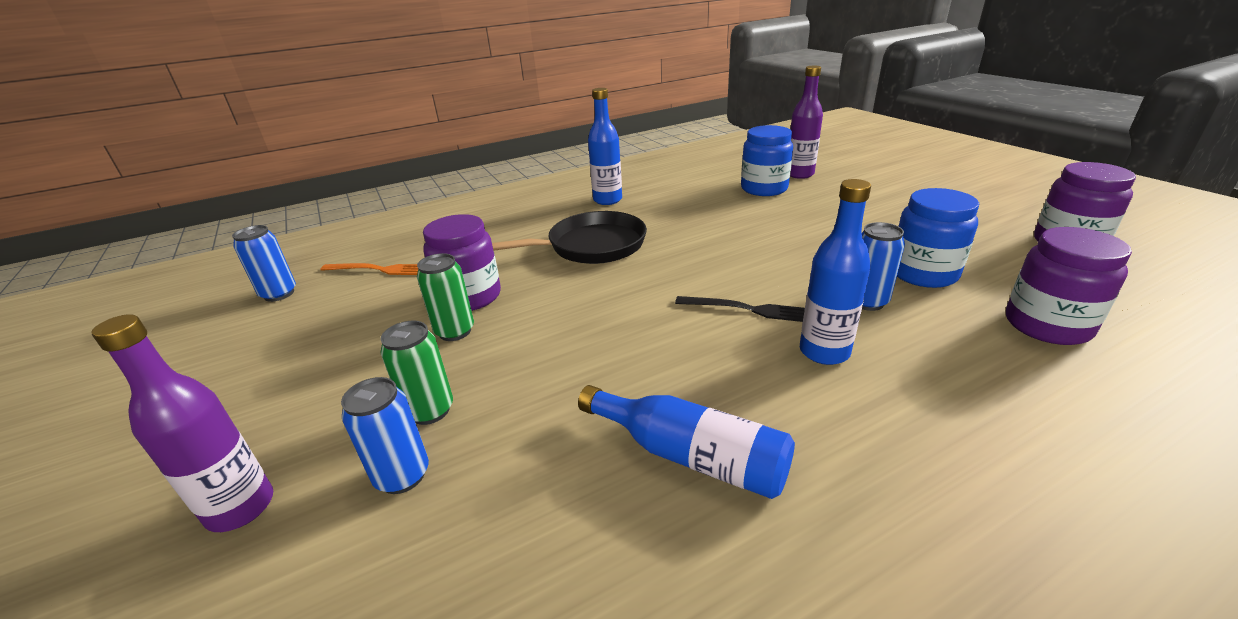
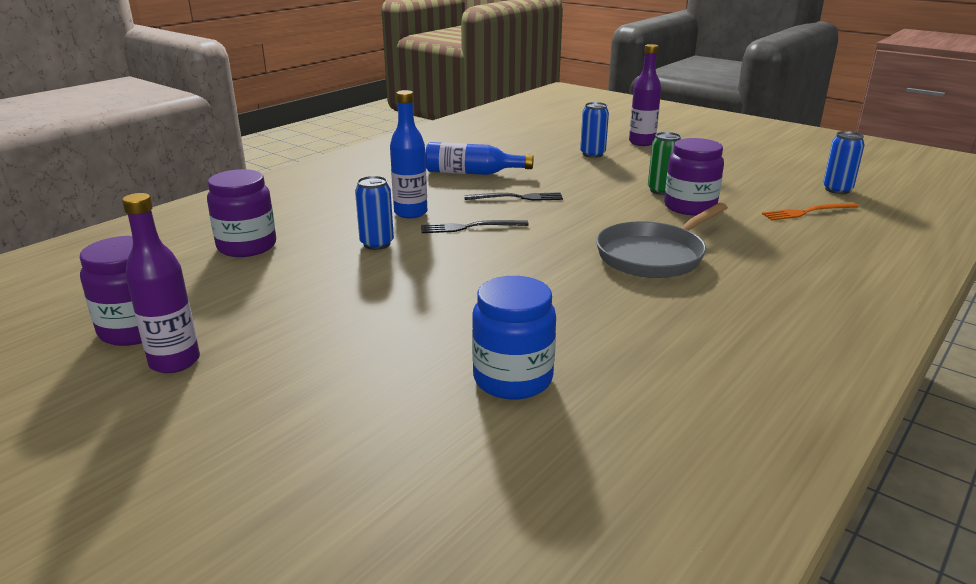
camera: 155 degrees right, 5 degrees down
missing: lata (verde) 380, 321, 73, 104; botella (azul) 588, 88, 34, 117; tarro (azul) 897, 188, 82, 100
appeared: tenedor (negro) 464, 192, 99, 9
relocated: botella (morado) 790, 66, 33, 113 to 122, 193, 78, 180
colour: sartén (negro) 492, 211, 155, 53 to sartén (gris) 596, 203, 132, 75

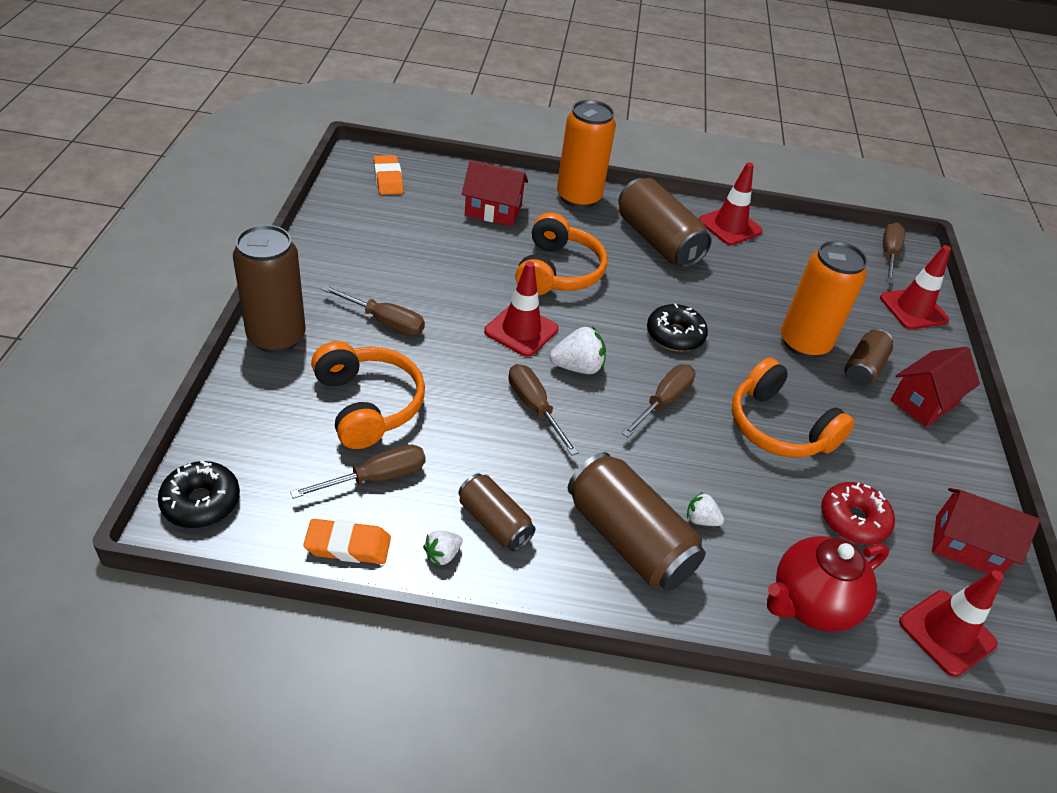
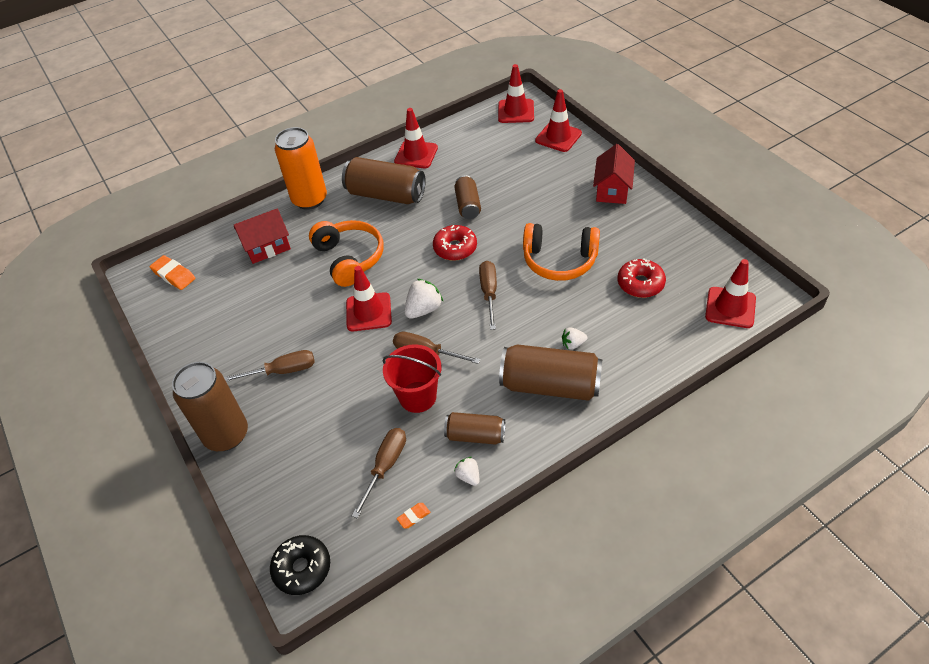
camera: 30 degrees left, 5 degrees up
missing: auriculares (naranja) 311, 341, 114, 108; tetera (rojo) 767, 536, 122, 96; lata (naranja) 781, 241, 86, 117; casa (rojo) 932, 488, 108, 86
appeared: balde (rojo) 382, 344, 60, 69
relocated: lata (marrón) 844, 329, 49, 57 to 455, 175, 26, 44
exchanged: destornillador (marrón) 883, 223, 22, 60 to cono de tráfico (rojo) 498, 64, 36, 59
colour: rosquilla (negro) 647, 303, 61, 48 to rosquilla (rojo) 433, 225, 44, 36
spun: fresa (blanco) 423, 531, 40, 35 = 454, 457, 25, 29 135 degrees clockwise
size: goma de borrar (naranja) 303, 519, 88, 45 = 397, 503, 33, 25 x0.54

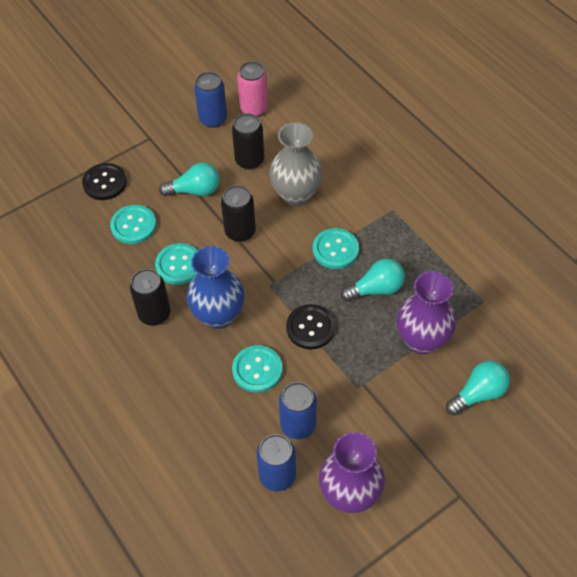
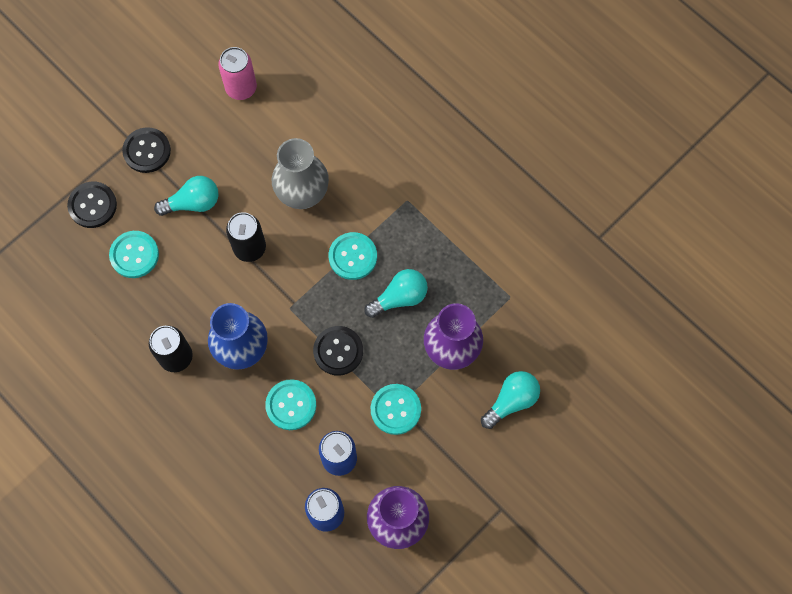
camera: 10 degrees left, 15 degrees up
missing: lata (azul) 194, 72, 33, 56; lata (negro) 232, 113, 32, 57
appeared: botón (negro) 122, 127, 49, 46
relocated: botón (turquesa) 155, 243, 43, 42 to 371, 384, 50, 51

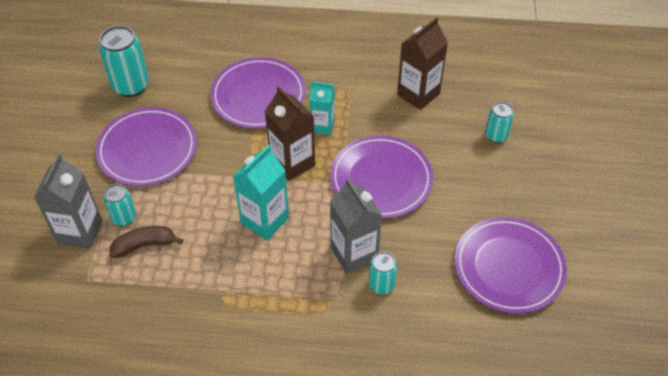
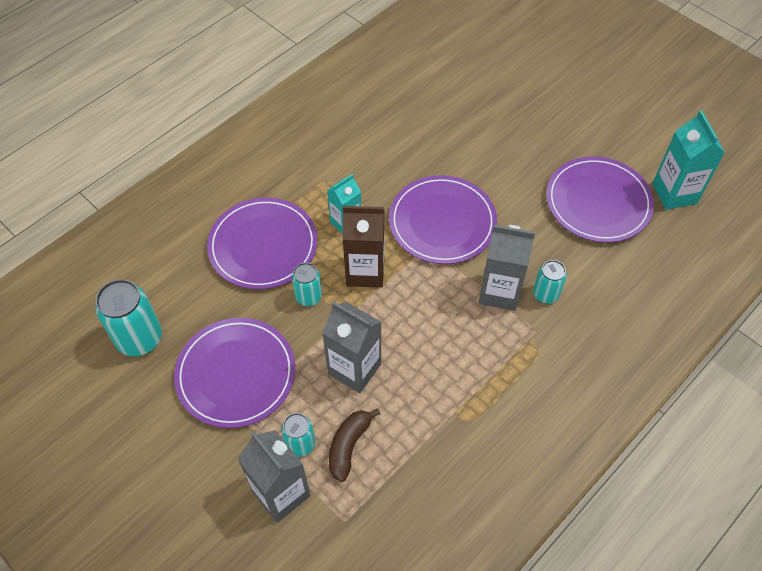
camera: 50 degrees left, 5 degrees up
missing: cartón de leche (marrón) 397, 17, 51, 93
appeared: cartón de leche (gris) 322, 301, 59, 92
relocated: lata (turquesa) 485, 102, 29, 41 to 292, 263, 30, 43; cartón de leche (turquesa) 233, 145, 56, 95 to 652, 110, 73, 100

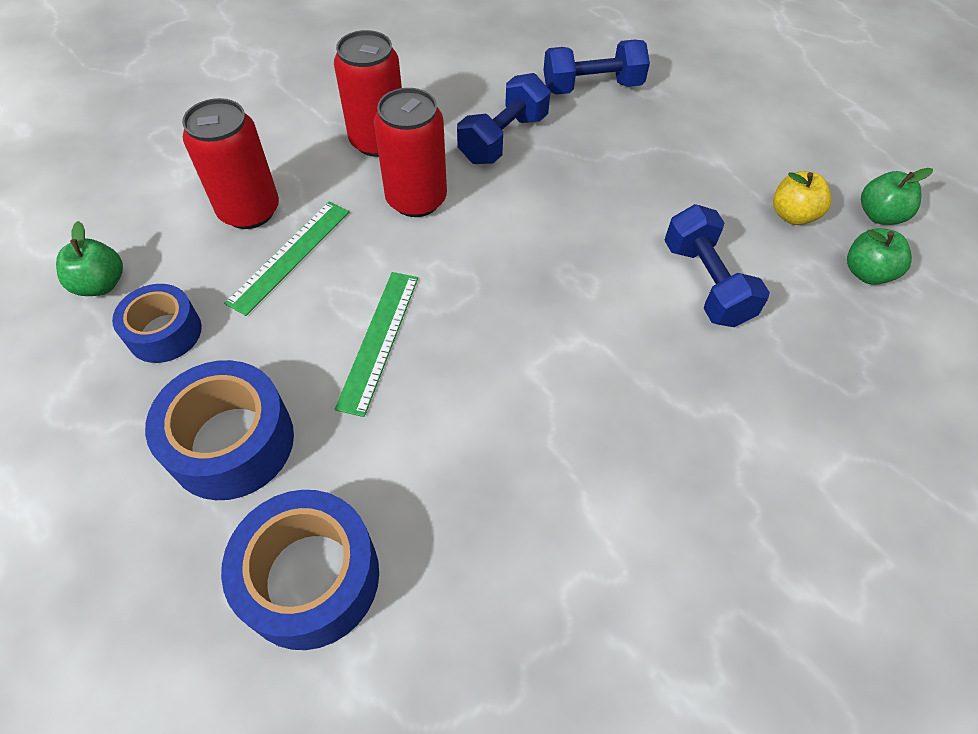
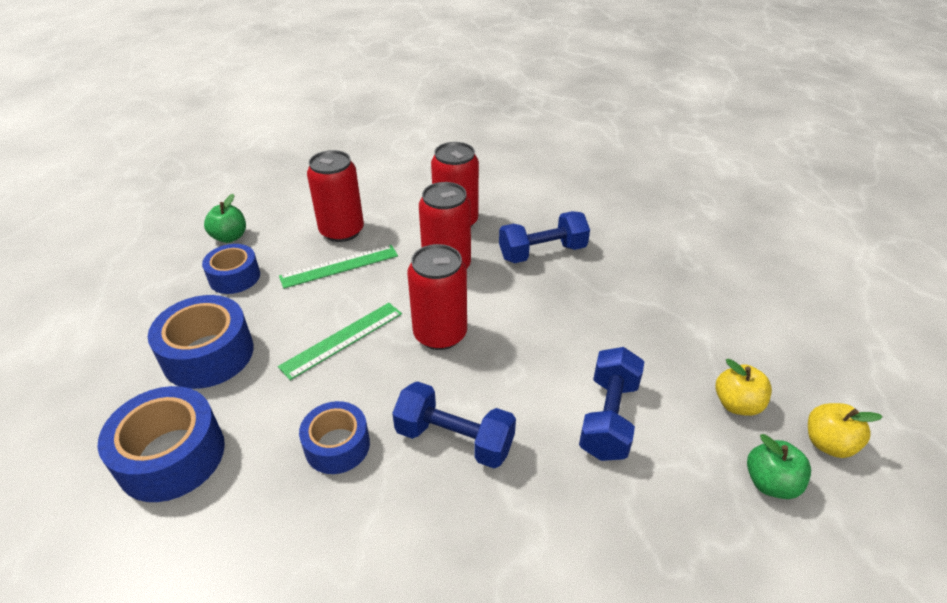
camera: 35 degrees right, 15 degrees down
appeared: cinta adhesiva (azul) 299, 401, 71, 73; lata (rojo) 407, 244, 60, 106
relocated: mancuerna (azul) 543, 40, 107, 55 to 392, 381, 124, 87
colour: manzana (verde) 861, 168, 72, 57 to manzana (amarillo) 808, 403, 75, 55

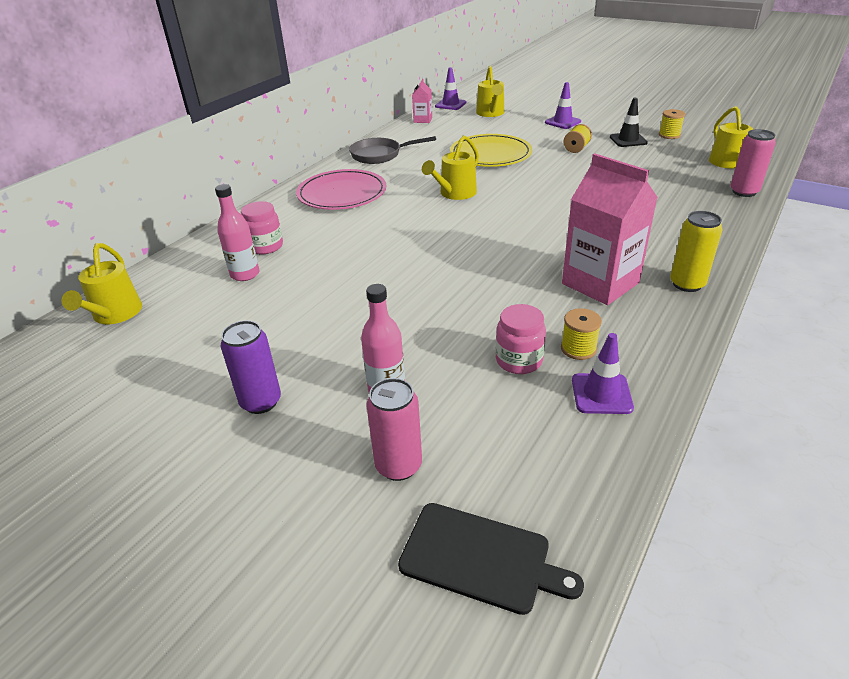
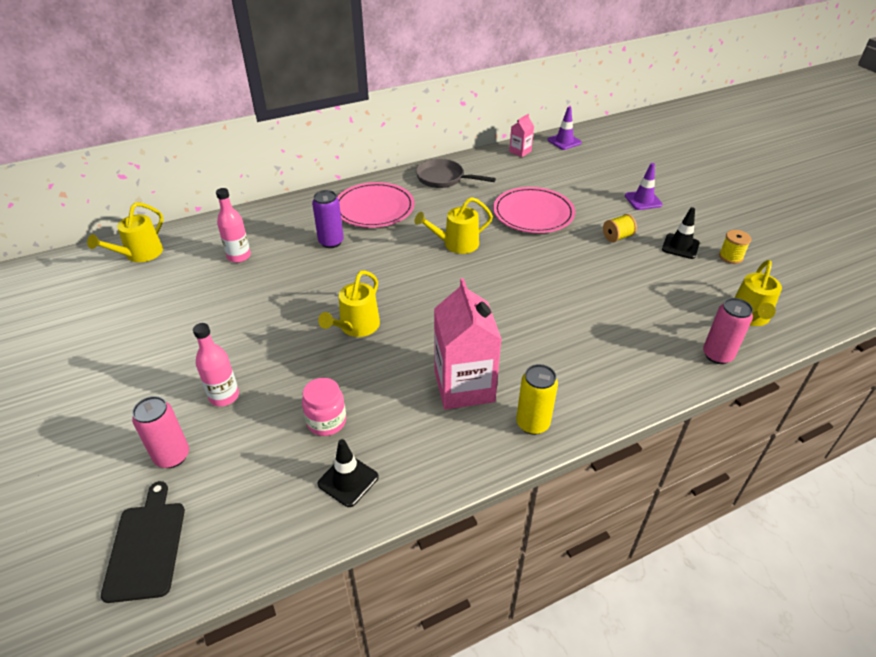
camera: 30 degrees right, 5 degrees up
missing: tarro (rosa) 241, 201, 42, 53; carrete (amarillo) 561, 308, 41, 52
relocated: lata (morado) 221, 320, 60, 94 to 312, 190, 32, 58; regadera (amarillo) 476, 66, 28, 51 to 318, 270, 62, 67
colour: cono de tráfico (morado) 572, 333, 62, 81 to cono de tráfico (negro) 318, 439, 61, 68; plato (amarillo) 450, 134, 82, 33 to plato (rosa) 493, 187, 82, 46
spun: tabla de cortar (negro) 398, 503, 186, 112 = 101, 481, 84, 122 150 degrees counterclockwise

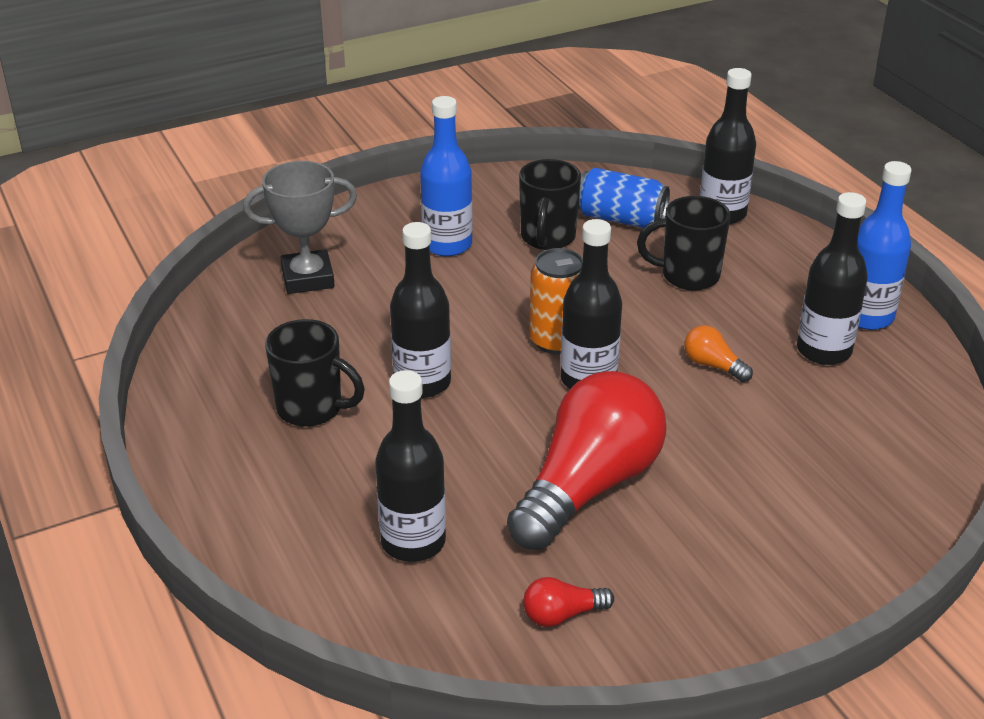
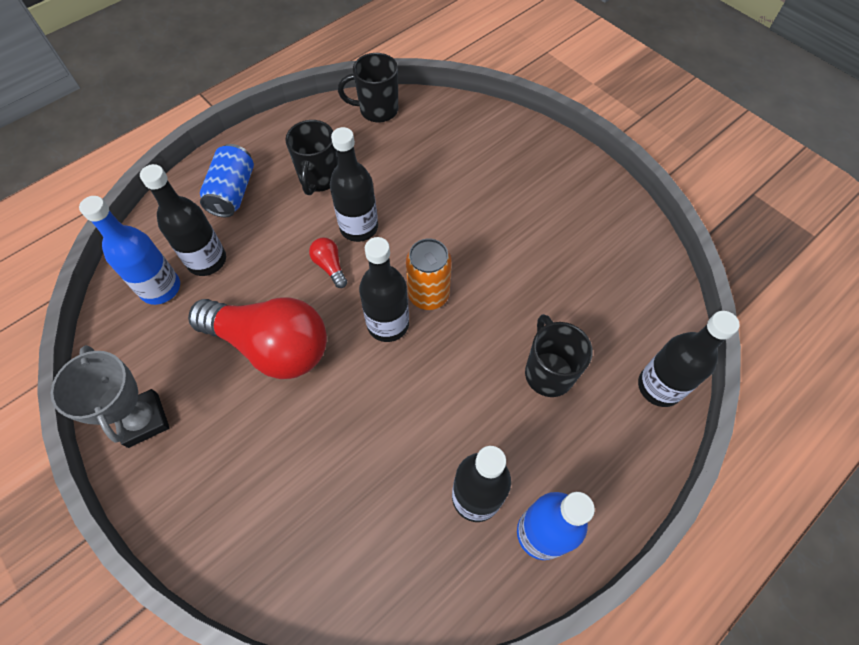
camera: 75 degrees right, 25 degrees up
missing: bombilla (naranja) 684, 325, 69, 57
relocated: trofeo (gris) 243, 161, 114, 133 to 51, 345, 119, 103; botella (azul) 420, 96, 53, 160 to 79, 196, 101, 109; lata (azul) 578, 168, 92, 60 to 200, 144, 54, 73; bombilla (rojo) 523, 577, 91, 50 to 309, 238, 38, 50; taza (negro) 519, 159, 62, 91 to 338, 53, 60, 70

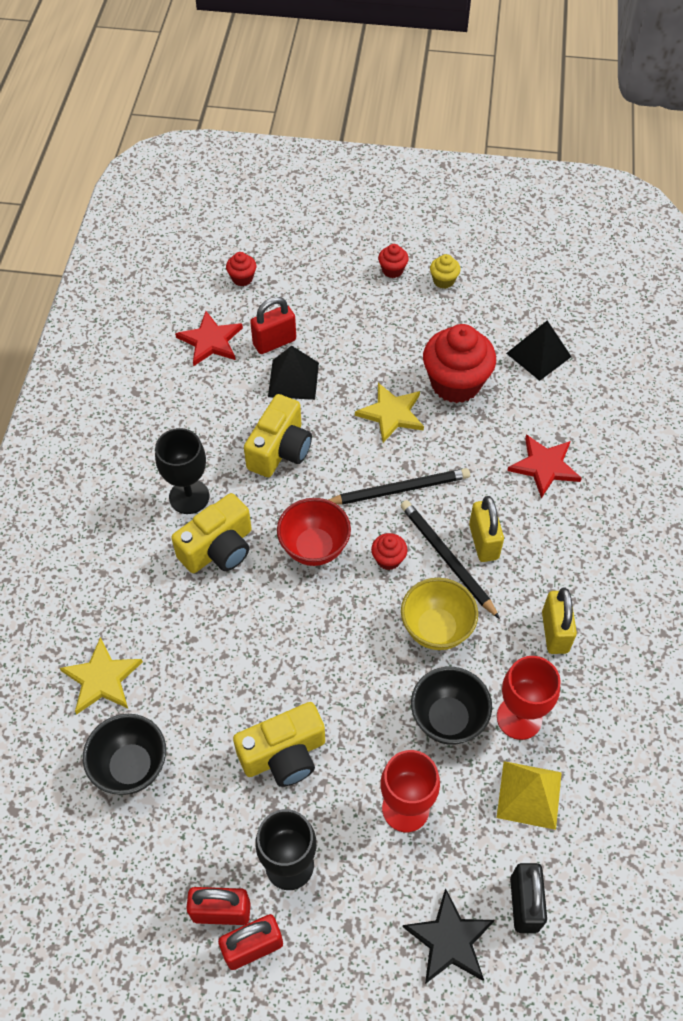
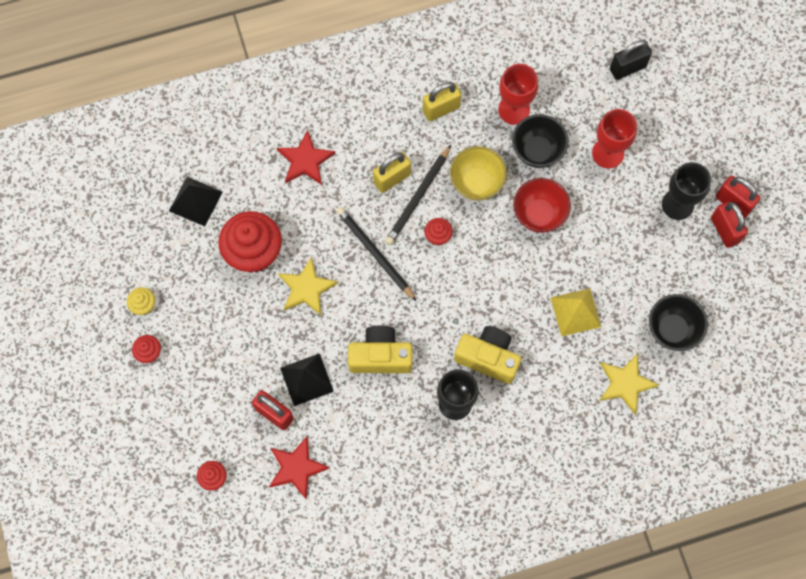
camera: 115 degrees left, 15 degrees up
missing: cámara (amarillo) 233, 702, 92, 85; estrella (negro) 403, 888, 92, 96
relocated: cuenco (rojo) 277, 498, 74, 68 to 513, 178, 58, 55; pirámide (amarillo) 497, 761, 65, 69 to 551, 288, 50, 48

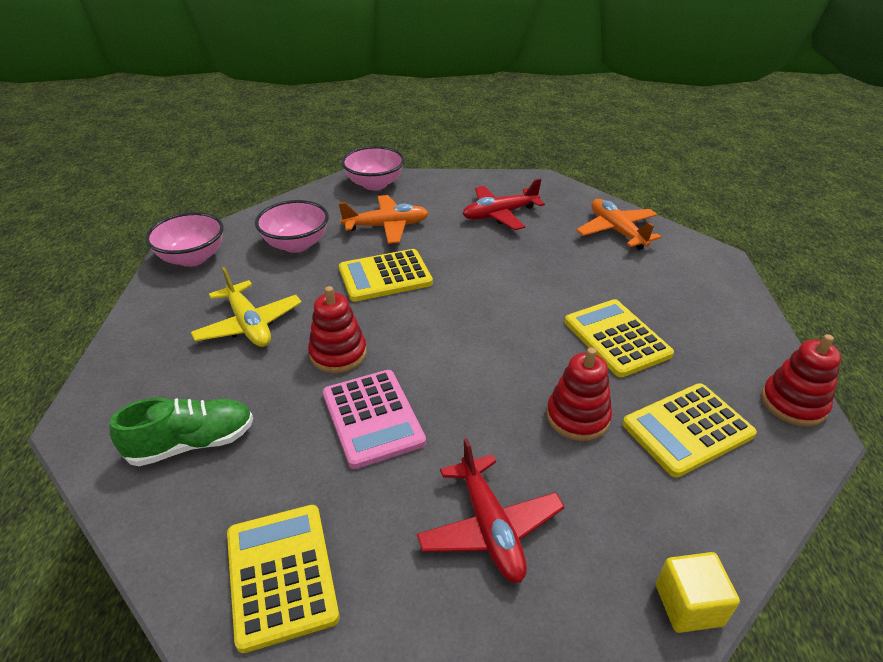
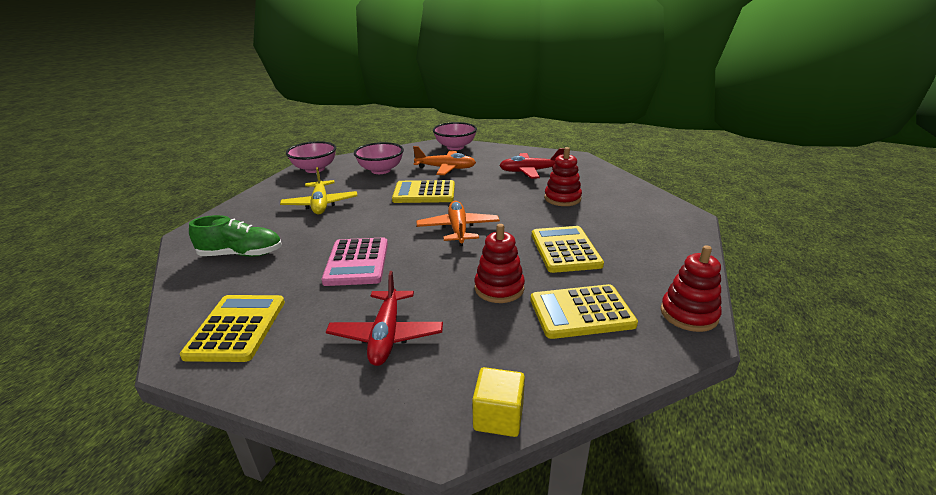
camera: 20 degrees right, 10 degrees down
relocated: avión (naranja) 576, 199, 85, 51 to 417, 201, 83, 45; juguete apilable (rojo) 308, 286, 59, 87 to 544, 147, 38, 59

